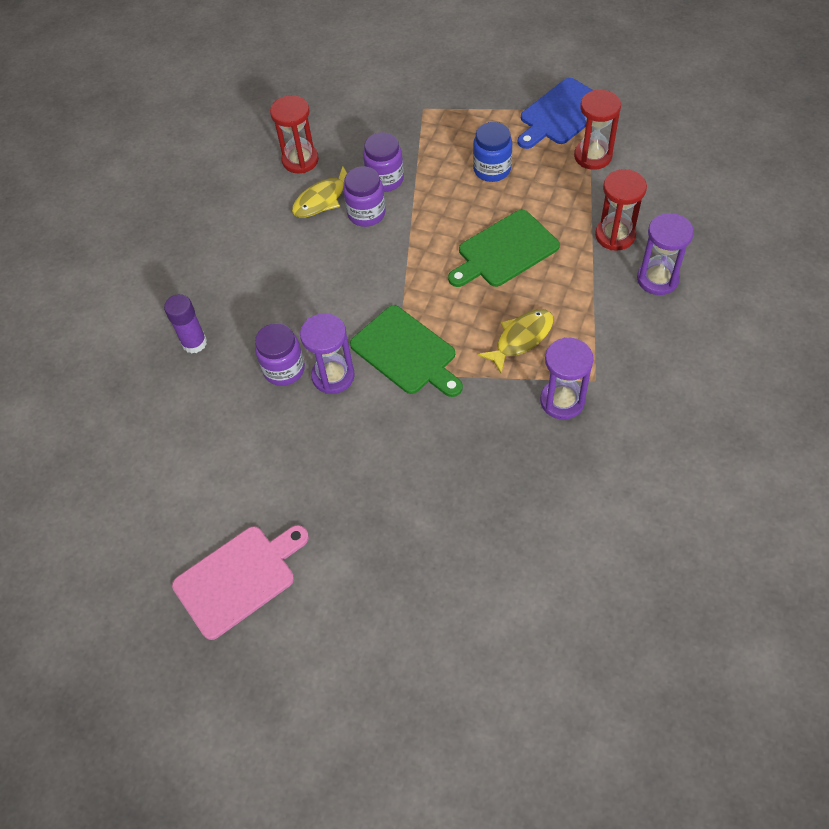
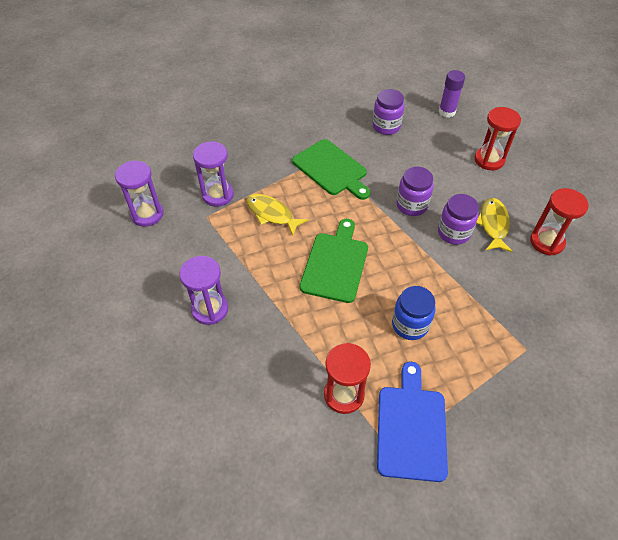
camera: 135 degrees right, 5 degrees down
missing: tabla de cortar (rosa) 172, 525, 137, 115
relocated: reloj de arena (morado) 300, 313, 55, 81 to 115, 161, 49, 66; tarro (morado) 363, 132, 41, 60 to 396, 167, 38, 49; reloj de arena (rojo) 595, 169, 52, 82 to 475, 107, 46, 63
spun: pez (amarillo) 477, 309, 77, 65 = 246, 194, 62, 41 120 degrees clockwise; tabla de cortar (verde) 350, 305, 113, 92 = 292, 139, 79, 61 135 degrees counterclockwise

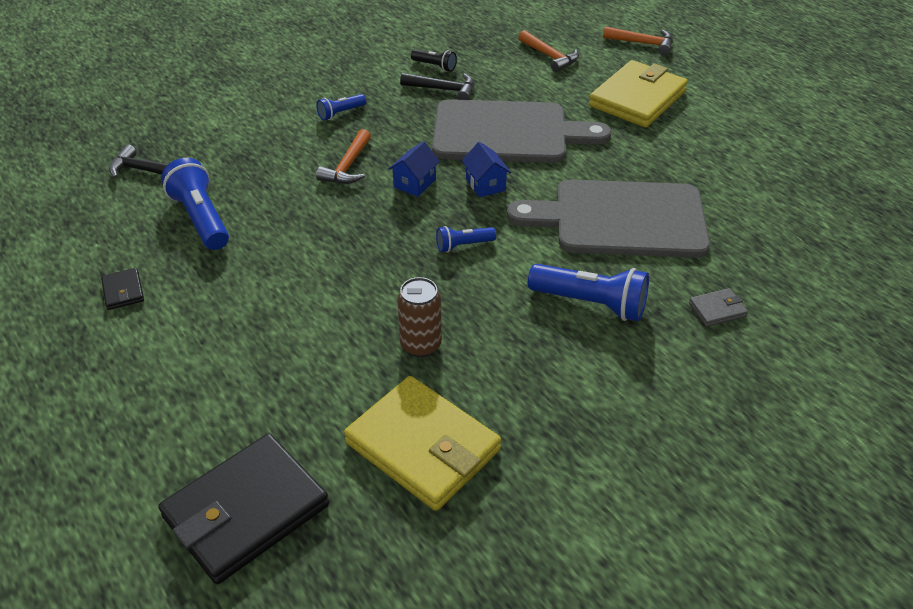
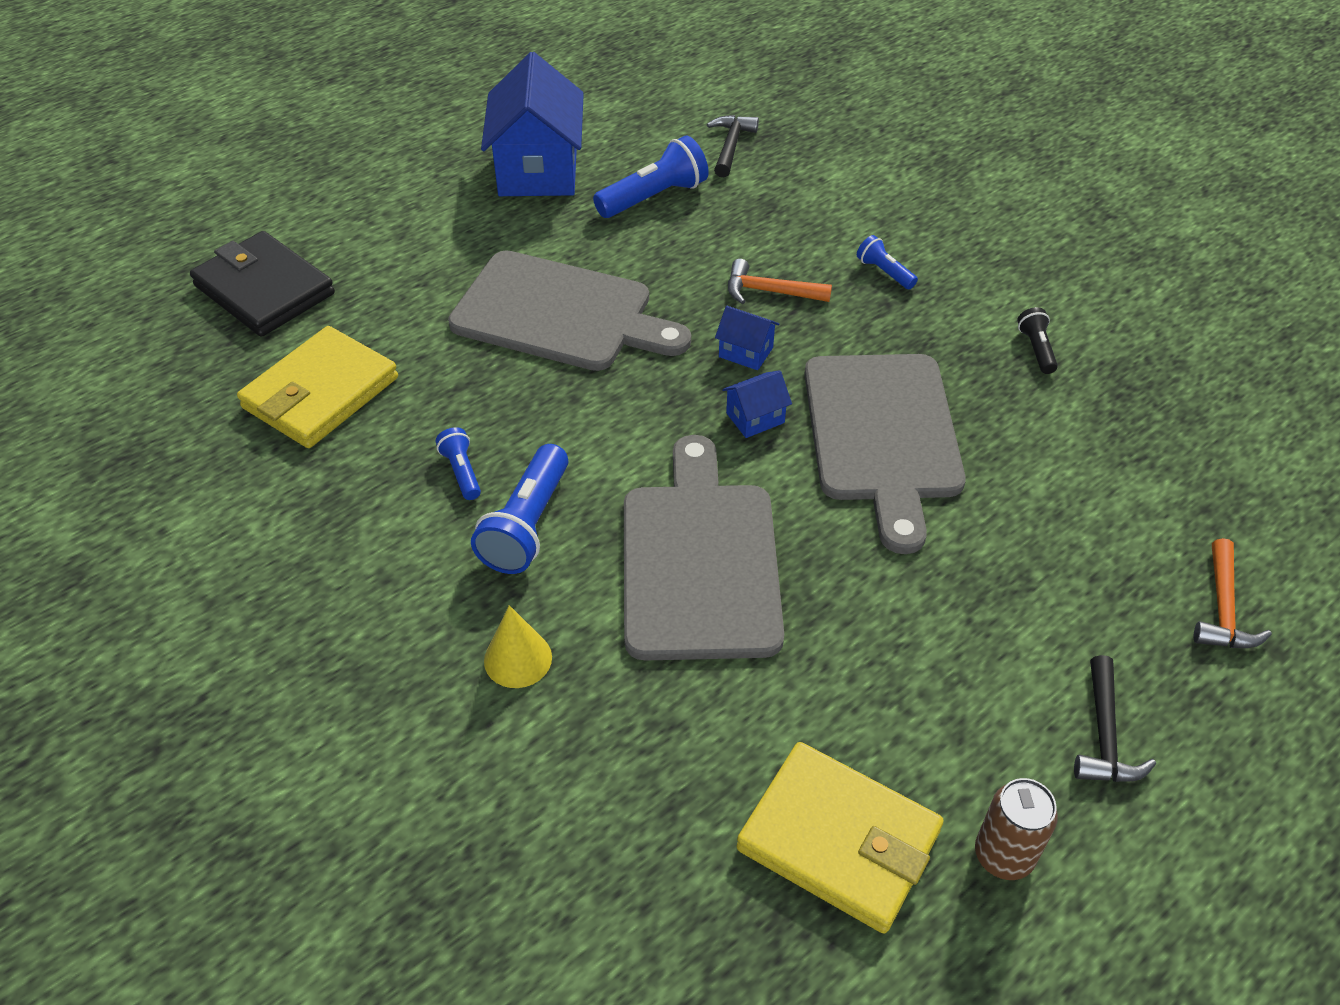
camera: 85 degrees right, 5 degrees up
missing: martillo (naranja) 518, 30, 61, 42
appeared: tabla de cortar (gris) 448, 250, 243, 121
relocated: lámpara de mano (azul) 436, 226, 60, 26 to 436, 427, 45, 73; cartera (amarillo) 589, 60, 99, 68 to 736, 742, 208, 192; lata (marrón) 397, 277, 45, 81 to 975, 778, 83, 102; martillo (negro) 400, 73, 74, 27 to 1074, 655, 82, 127
exchanged: cartera (negro) 101, 268, 43, 42 to casa (azul) 481, 52, 103, 144; cartera (gris) 689, 288, 59, 39 to cono (amarillo) 484, 605, 68, 83
spun: lámpara de mano (negro) 411, 49, 46, 23 = 1017, 307, 41, 67 150 degrees clockwise

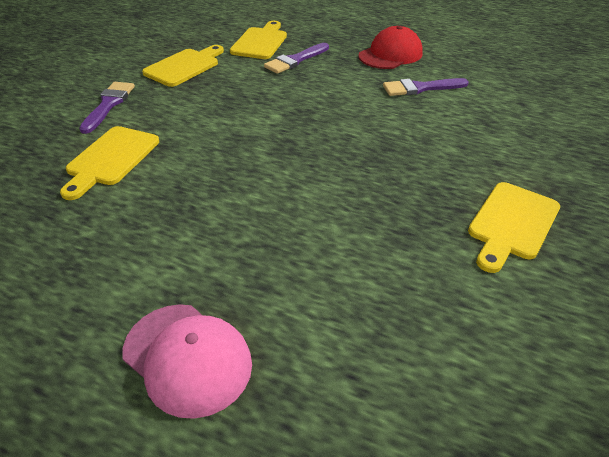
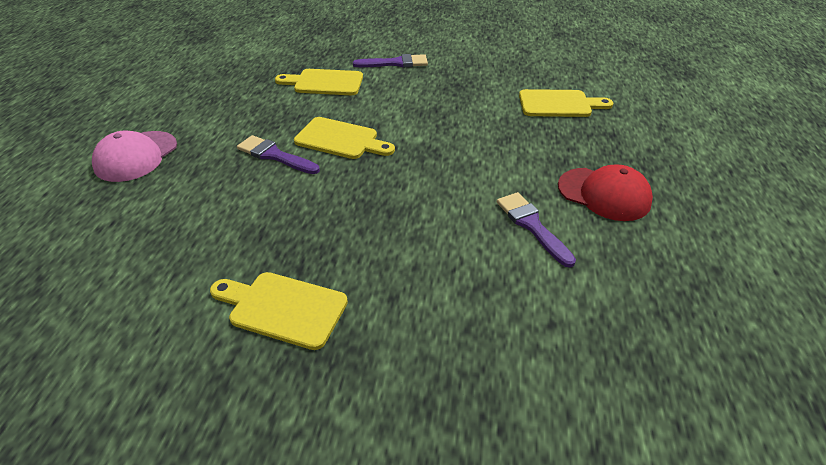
camera: 75 degrees right, 0 degrees up
relocated: pincel (morado) 264, 43, 65, 31 to 237, 135, 83, 39; tabla de cortar (amarillo) 142, 45, 82, 42 to 294, 117, 101, 42

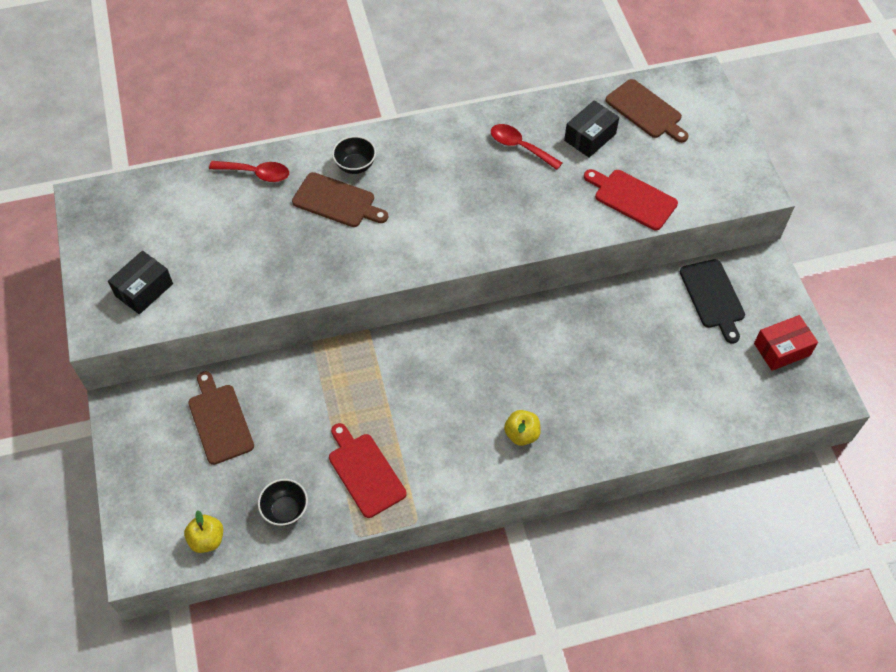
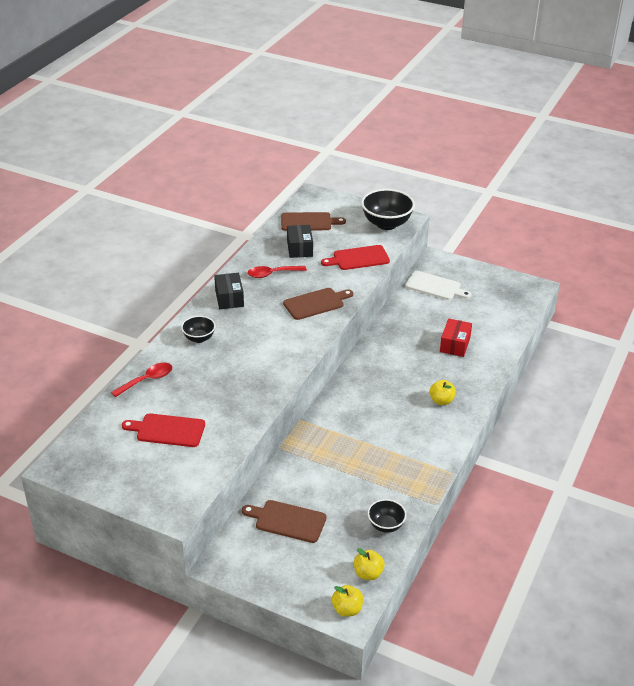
camera: 50 degrees left, 20 degrees down
appeared: manzana (amarillo) 332, 585, 31, 32; cuenco (negro) 361, 189, 54, 41
relocated: tabla de cortar (rojo) 329, 423, 77, 95 to 122, 413, 83, 34; caja (negro) 108, 251, 65, 63 to 214, 273, 30, 36; tabla de cortar (marrón) 292, 172, 96, 55 to 283, 288, 70, 32; caja (rojo) 754, 315, 64, 56 to 440, 319, 32, 38
colour: tabla de cortar (negro) 680, 259, 65, 85 to tabla de cortar (blanco) 405, 271, 67, 29

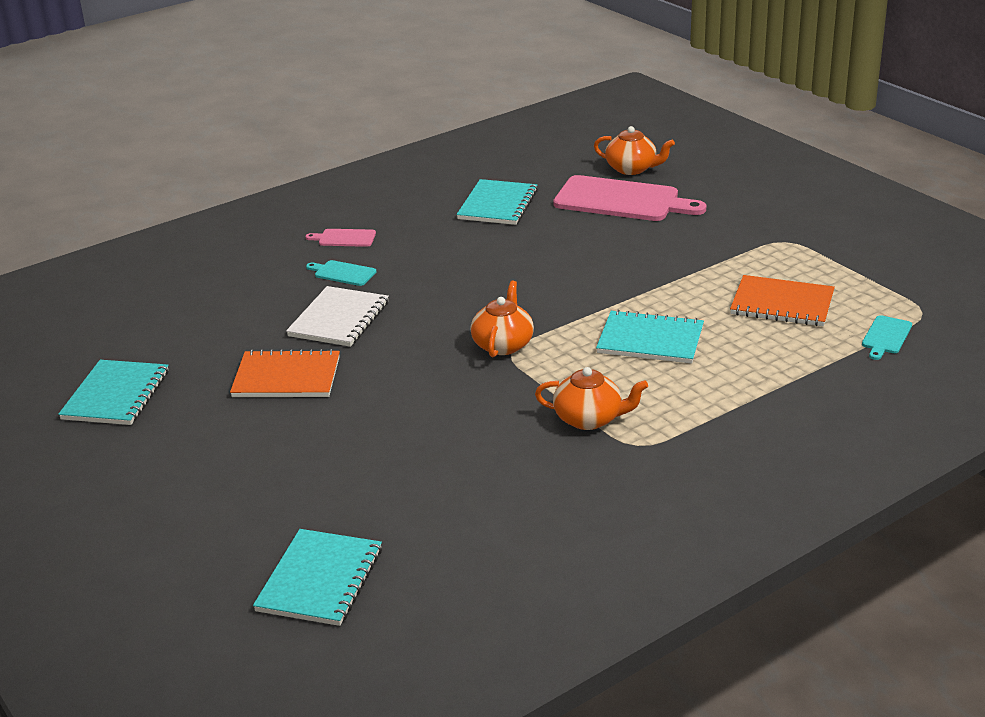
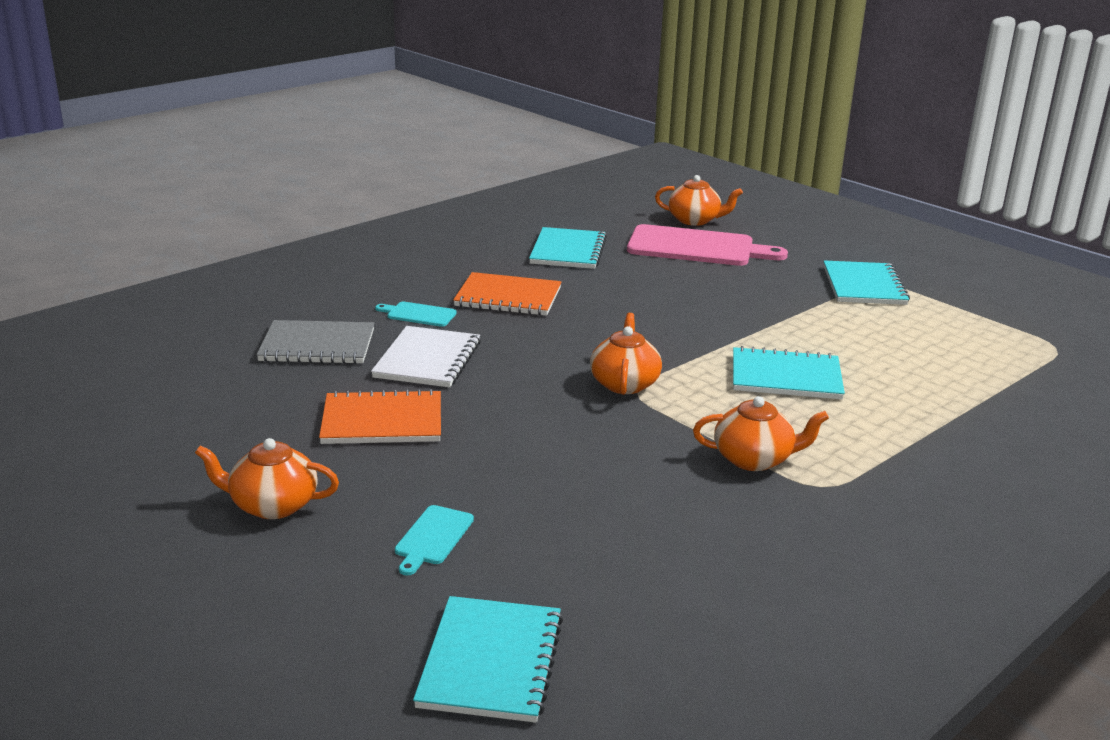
camera: 10 degrees left, 5 degrees down
missing: tabla de cortar (rosa) 306, 229, 70, 18
appeared: tetera (naranja) 195, 438, 144, 81; cuaderno (gris) 256, 320, 118, 44
relocated: tabla de cortar (turquesa) 862, 315, 50, 45 to 395, 505, 79, 71; cuaderno (naranja) 730, 275, 105, 51 to 453, 272, 108, 44; cuaderno (turquesa) 58, 360, 111, 65 to 824, 260, 86, 45

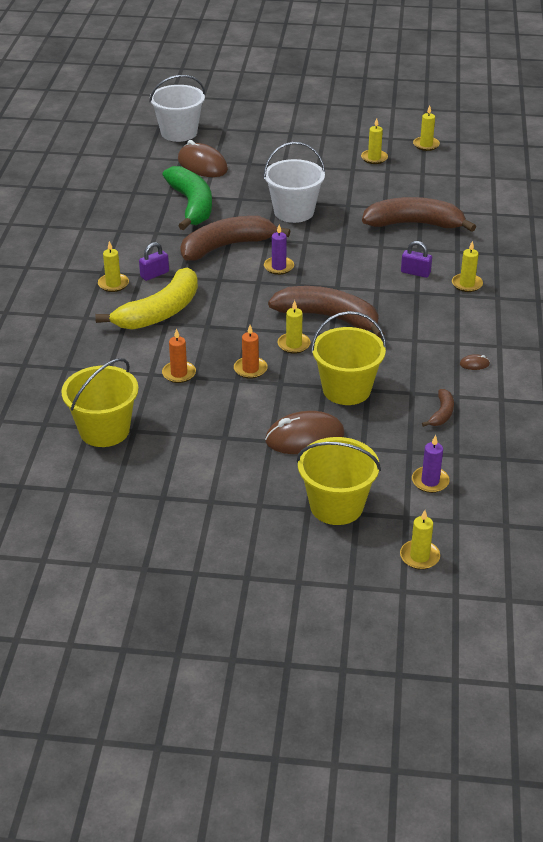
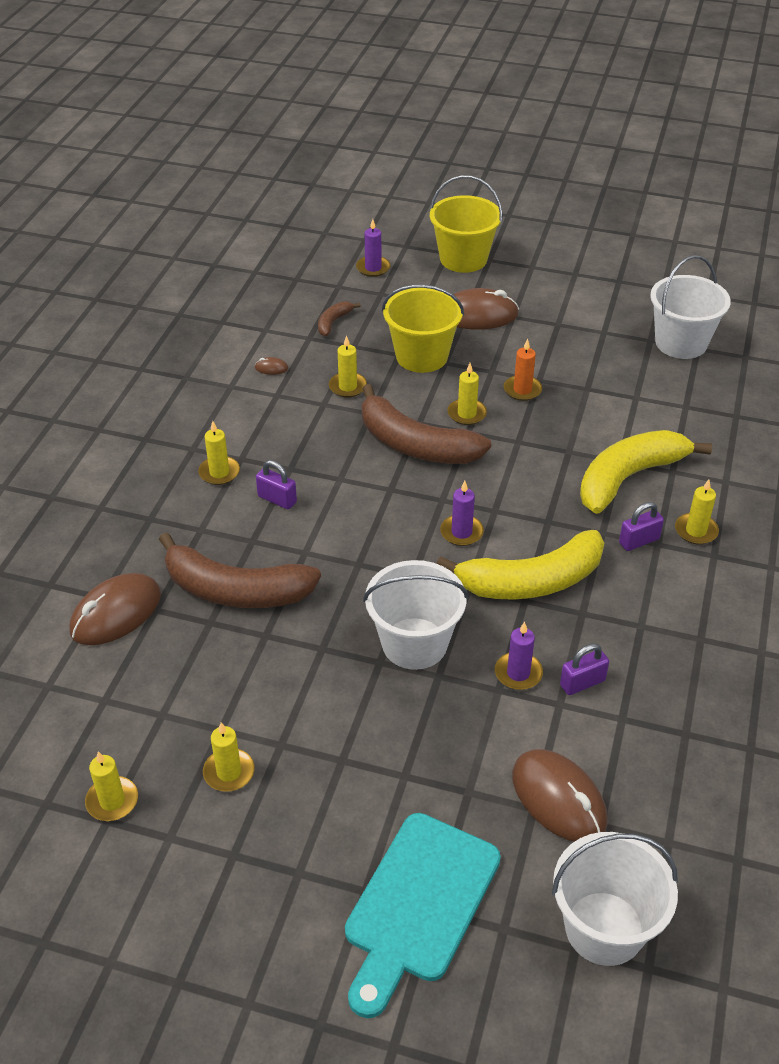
camera: 170 degrees left, 5 degrees up
missing: vela (naranja) 162, 328, 34, 55
appeared: ratón (marrón) 70, 573, 91, 72; tabla de cortar (turquesa) 345, 813, 156, 205; vela (morado) 495, 622, 48, 68
relocated: vela (amarillo) 400, 510, 40, 60 to 329, 335, 38, 63
exchanged: plátano (verde) 162, 166, 50, 64 to candado (morado) 560, 643, 49, 52
colour: plátano (marrón) 180, 216, 110, 45 to plátano (amarillo) 436, 530, 168, 70; balde (amarillo) 61, 358, 78, 89 to balde (blanco) 650, 255, 81, 104

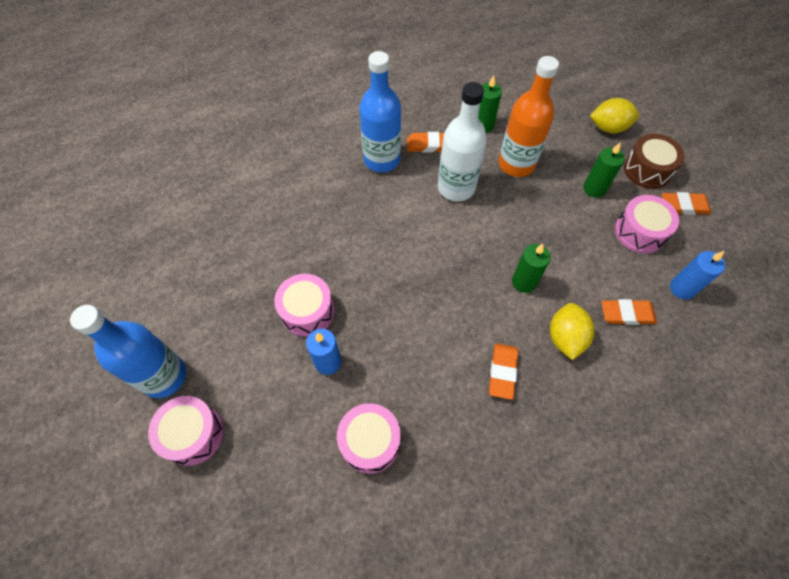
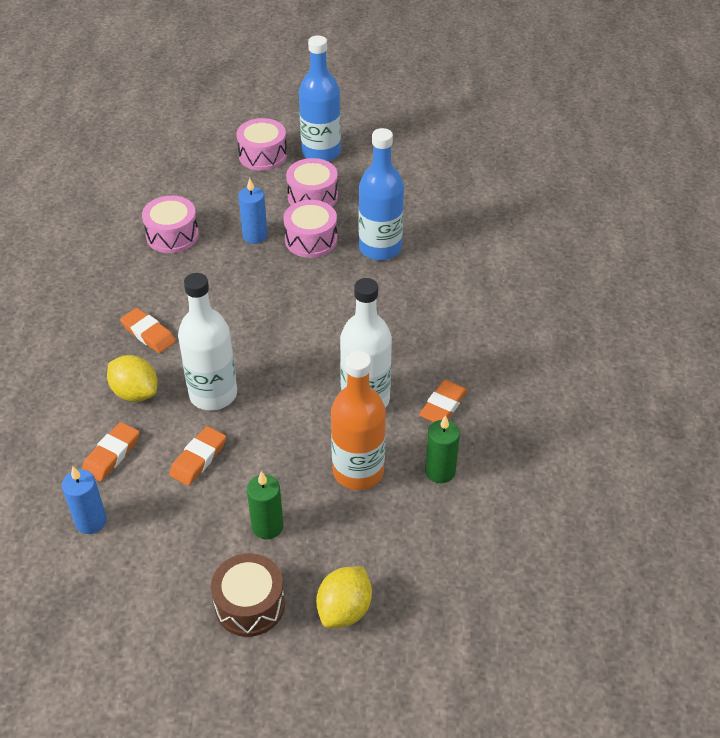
camera: 120 degrees right, 15 degrees down
relocated: goma de borrar (naranja) 662, 192, 49, 23 to 169, 426, 57, 60; tambor (rosa) 615, 195, 64, 58 to 286, 158, 52, 49; botella (azul) 359, 51, 42, 121 to 359, 128, 45, 132
exchanged: vela (verde) 512, 244, 39, 49 to botella (blanco) 178, 273, 59, 137

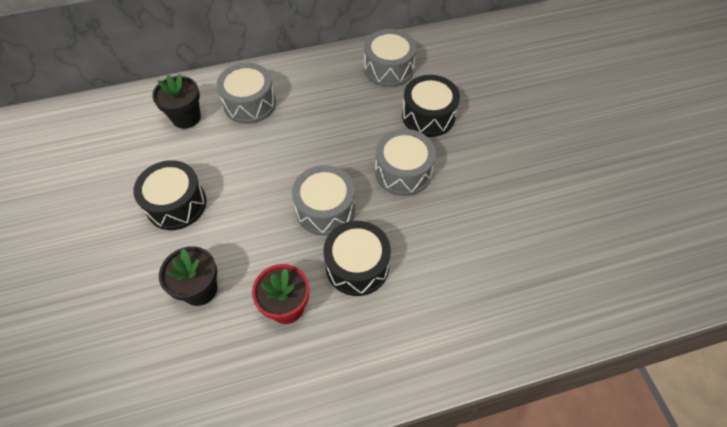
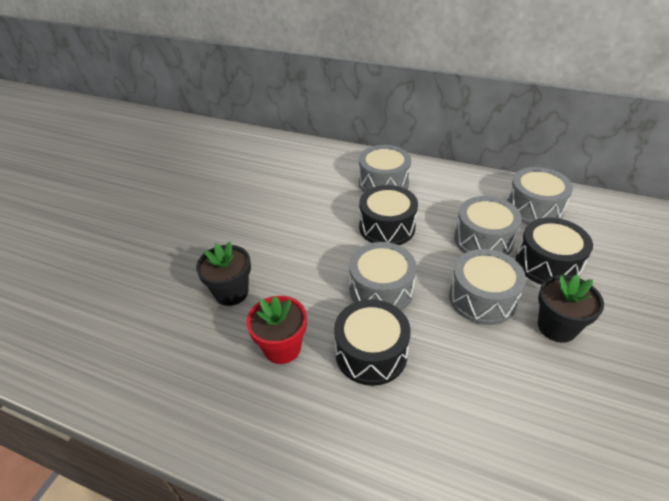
camera: 40 degrees right, 15 degrees down
appeared: tambor (gris) 454, 196, 68, 59
relocated: tambor (negro) 133, 160, 73, 70 to 359, 185, 59, 60; maceta (negro) 152, 74, 49, 55 to 538, 274, 66, 69

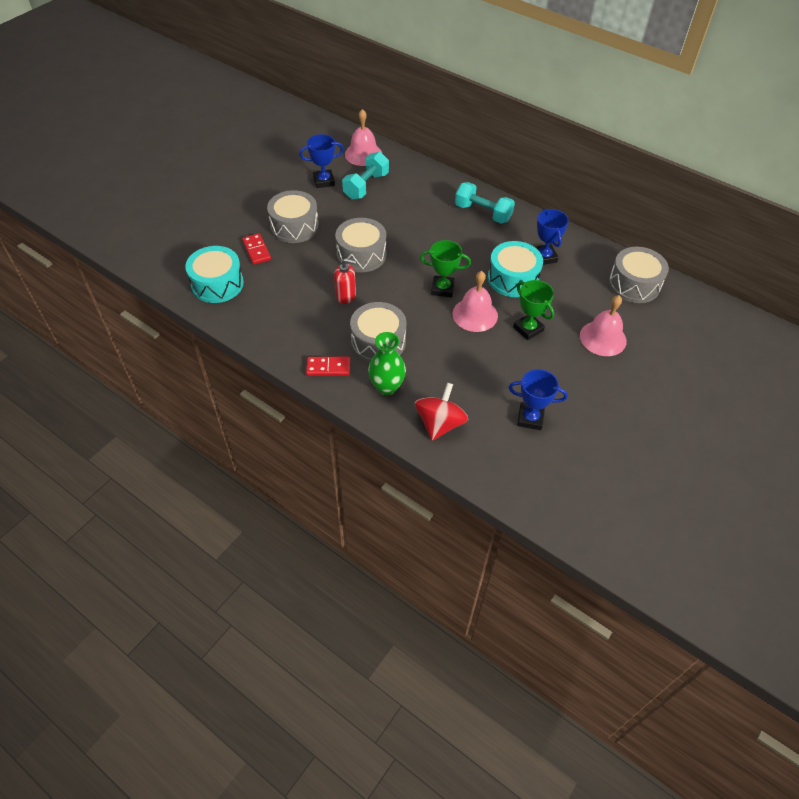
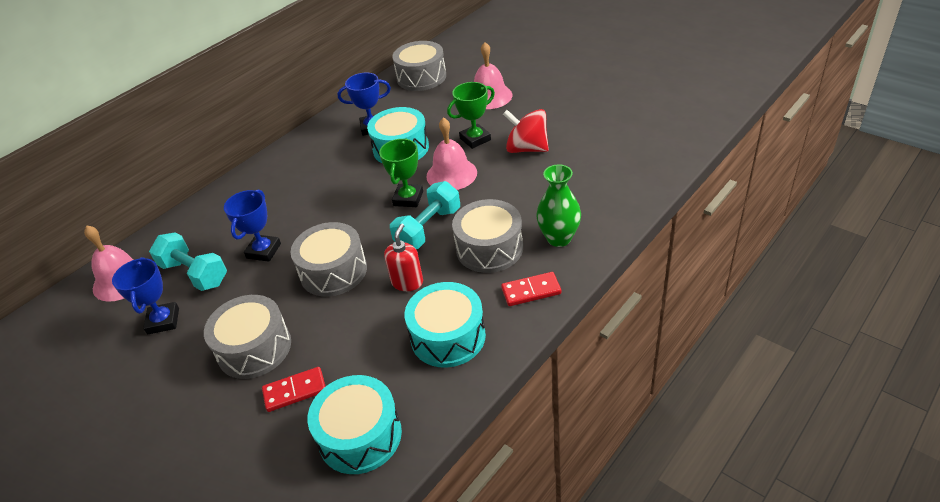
camera: 80 degrees left, 10 degrees down
appeared: tambor (turquesa) 404, 282, 82, 86
relocated: trofeo (azul) 509, 369, 59, 61 to 224, 189, 57, 73; mancuerna (turquesa) 455, 182, 60, 42 to 390, 181, 70, 68; peonza (rojo) 415, 383, 53, 58 to 503, 109, 46, 44
spun: ficha de dominó (rojo) 306, 357, 44, 19 = 501, 272, 61, 34 75 degrees clockwise

